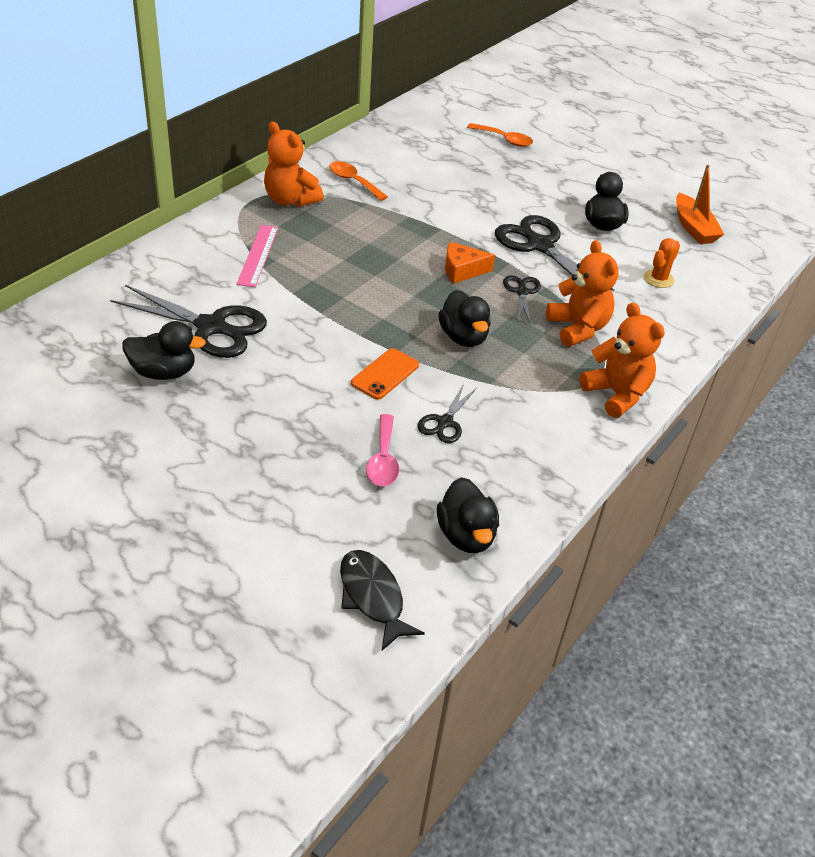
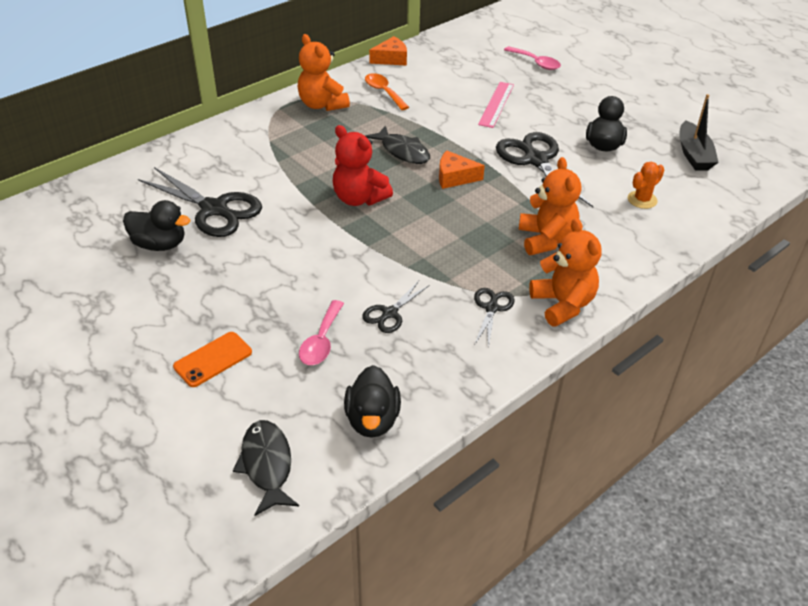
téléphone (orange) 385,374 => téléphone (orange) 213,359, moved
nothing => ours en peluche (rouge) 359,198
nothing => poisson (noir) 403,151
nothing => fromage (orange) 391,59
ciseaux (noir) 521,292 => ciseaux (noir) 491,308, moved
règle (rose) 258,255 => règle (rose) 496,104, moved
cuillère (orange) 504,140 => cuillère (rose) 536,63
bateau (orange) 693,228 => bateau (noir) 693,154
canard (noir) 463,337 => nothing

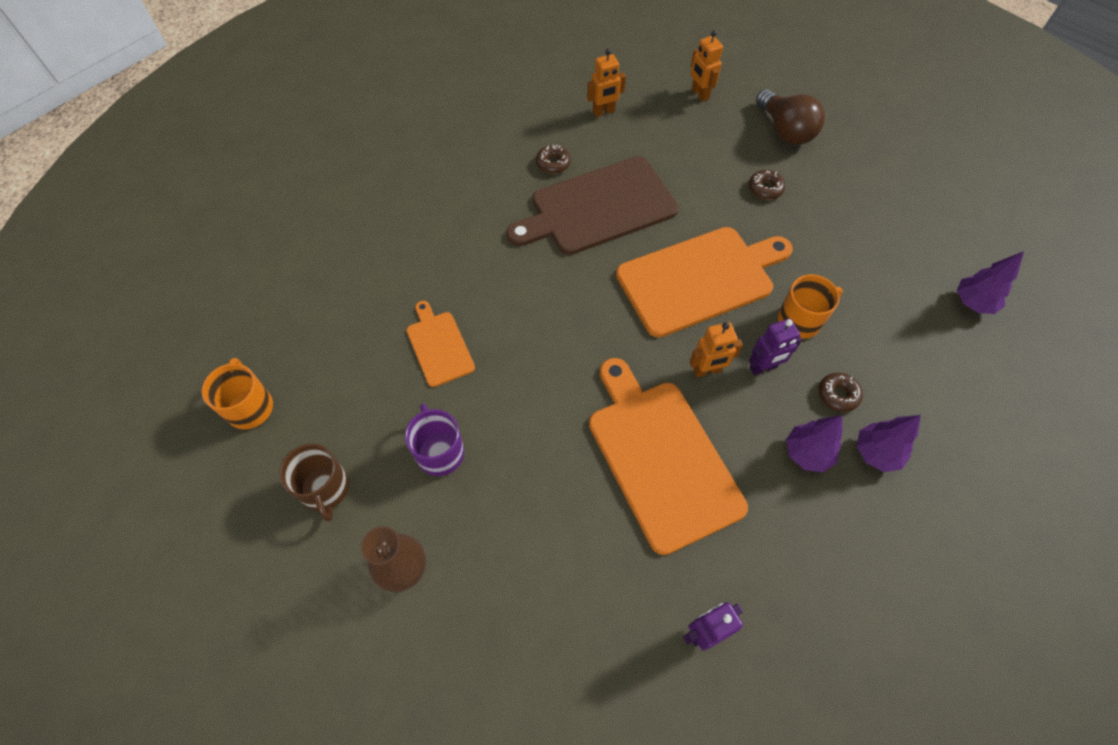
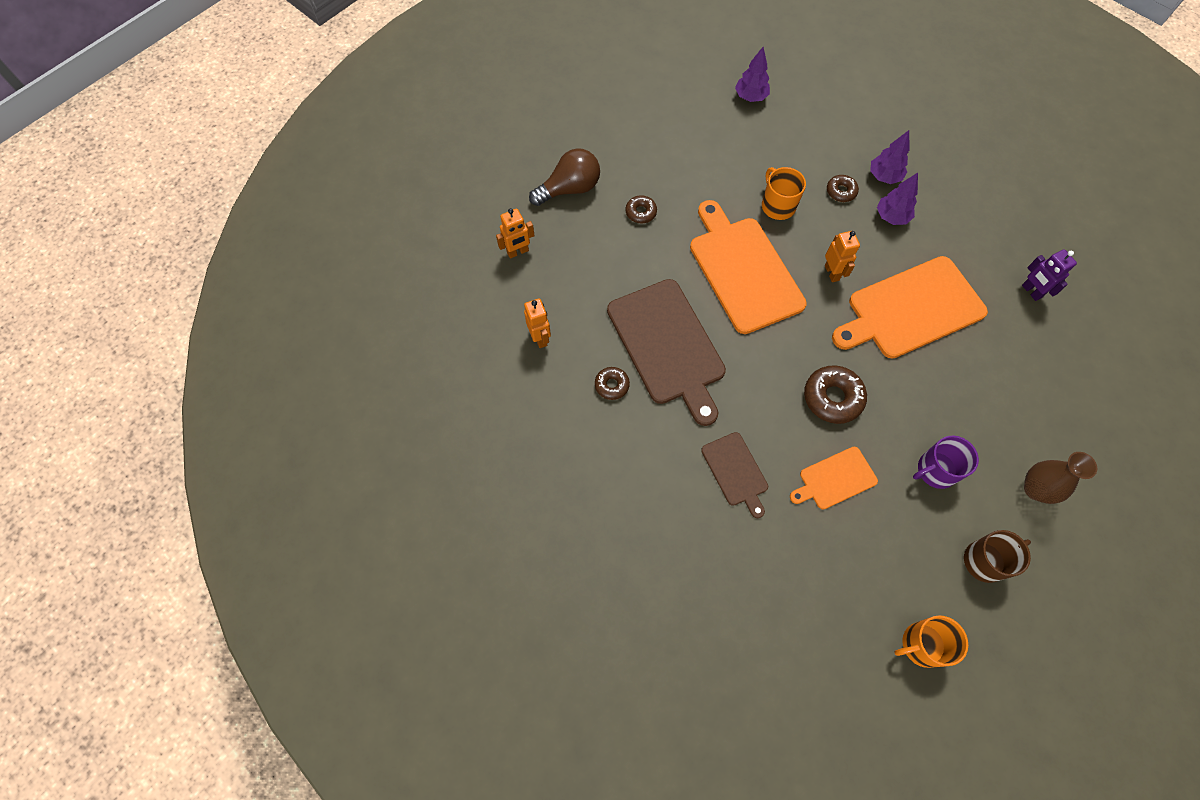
nothing => planche à découper (marron) 735,472
nothing => beignet (marron) 832,398
robot (violet) 763,368 => nothing

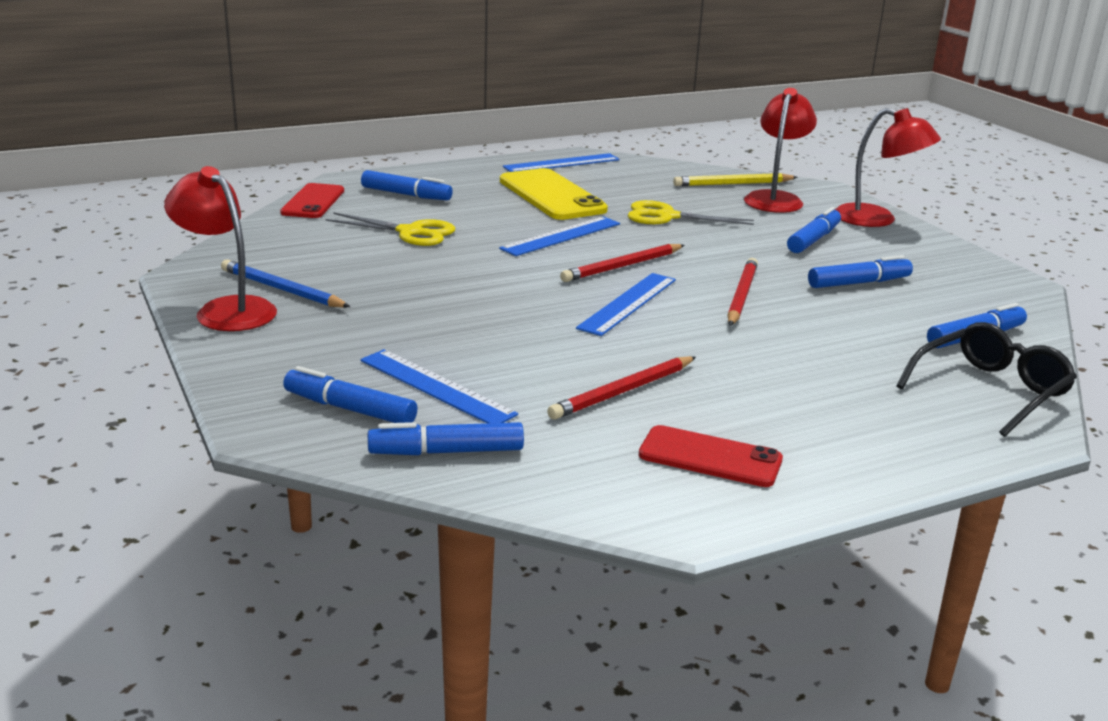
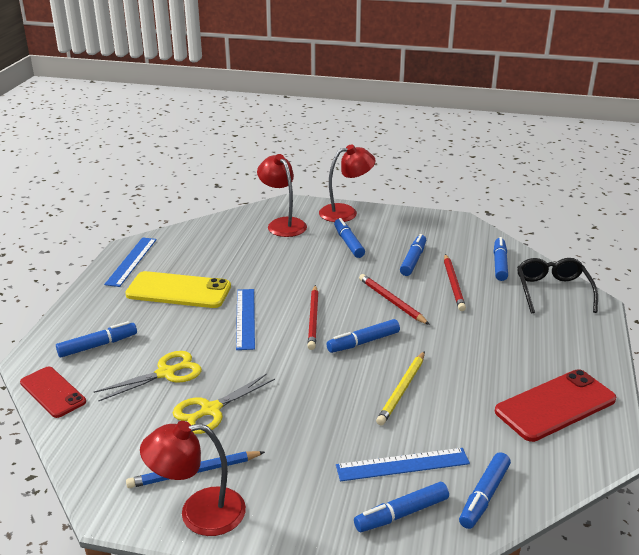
ciseaux (jaune) 667,217 => ciseaux (jaune) 210,410, moved
règle (bleu) 628,303 => feutre (bleu) 363,342
crayon (jaune) 733,184 => crayon (jaune) 402,390, moved
crayon (rouge) 623,391 => crayon (rouge) 453,284, moved
téléphone (rouge) 710,457 => téléphone (rouge) 555,405, x1.54

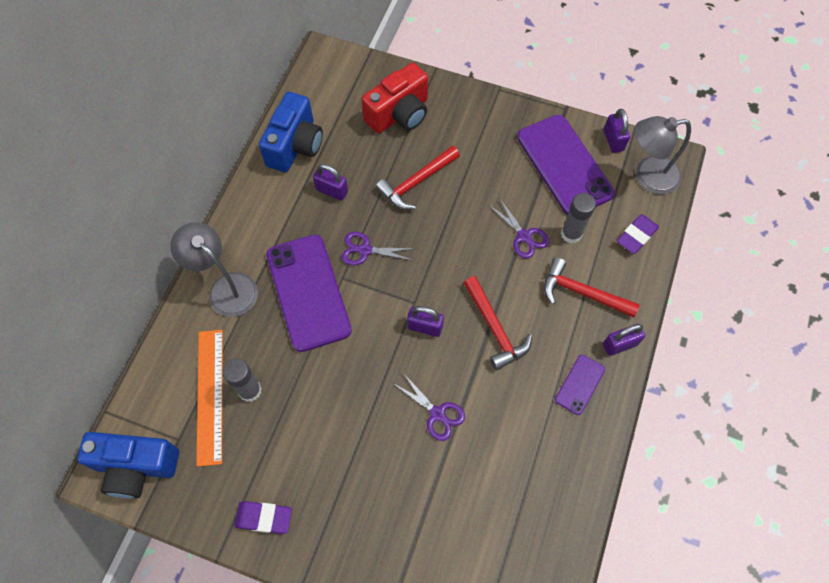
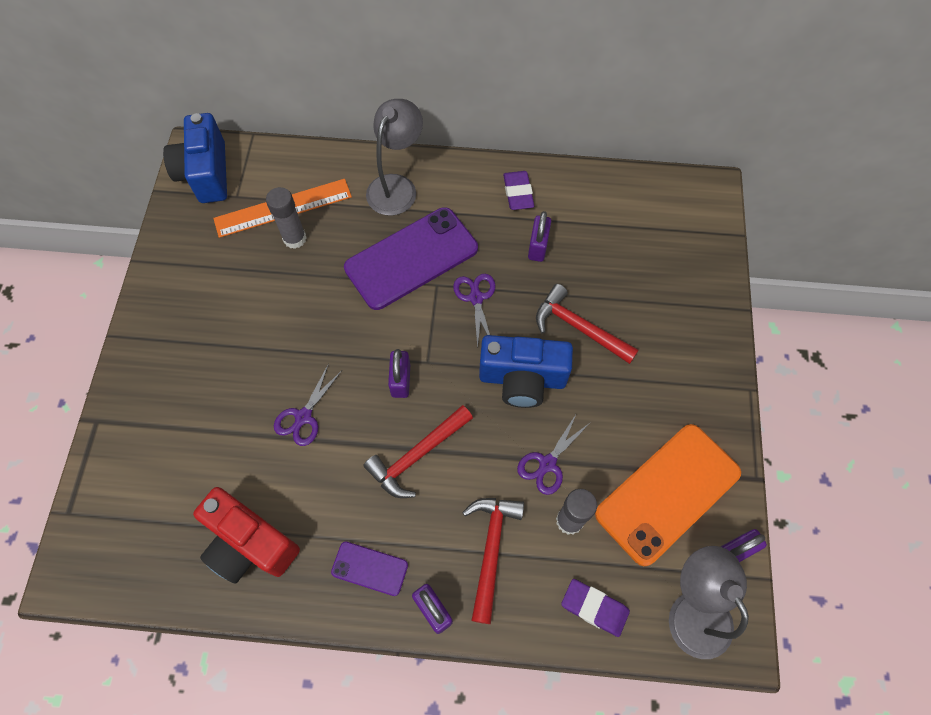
appareil photo (rouge) 399,114 => appareil photo (rouge) 250,544, moved
appareil photo (bleu) 295,145 => appareil photo (bleu) 522,379, moved
gomme (violet) 264,518 => gomme (violet) 518,193, moved
téléphone (violet) 564,165 => téléphone (orange) 667,493

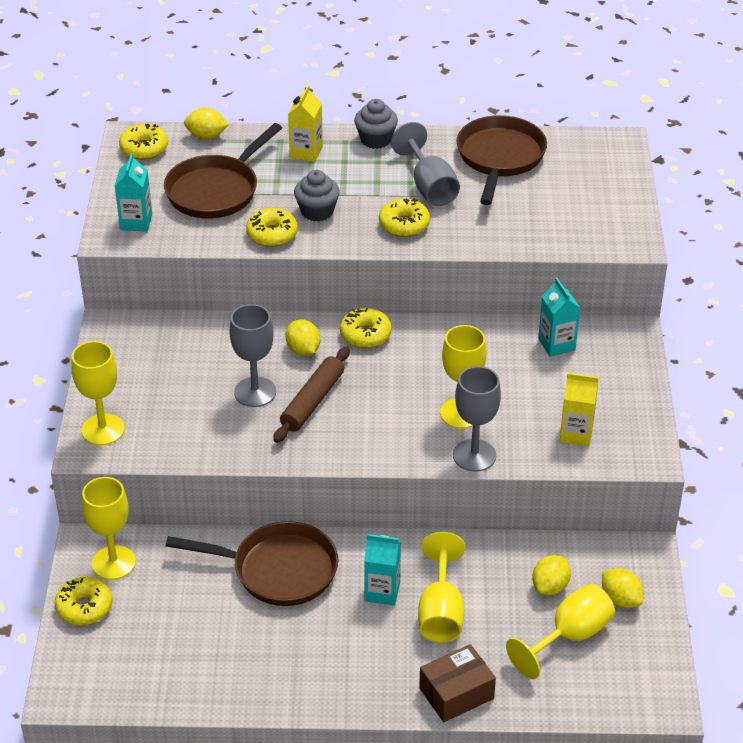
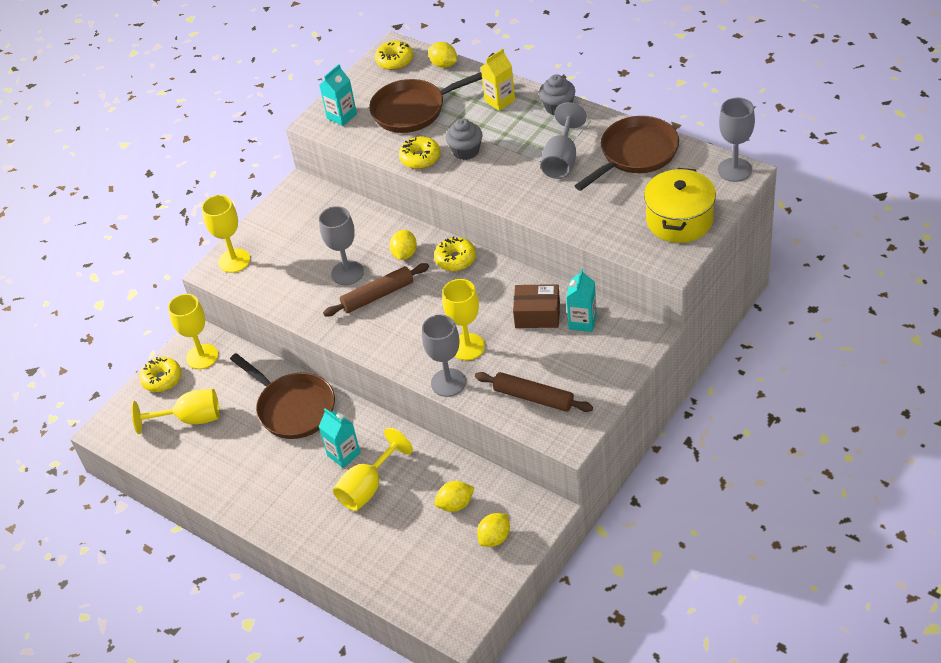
verre à pied (jaune) 570,636 => verre à pied (jaune) 190,419, moved
brique de lait (jaune) 576,433 => rouleau à pâtisserie (marron) 533,397
citron (jaune) 620,600 => citron (jaune) 495,538, 45 degrees clockwise
boîte (marron) 456,693 => boîte (marron) 537,314, moved
nothing => marmite (jaune) 679,220
nothing => verre à pied (gris) 734,170
beignet (jaune) 404,225 => nothing

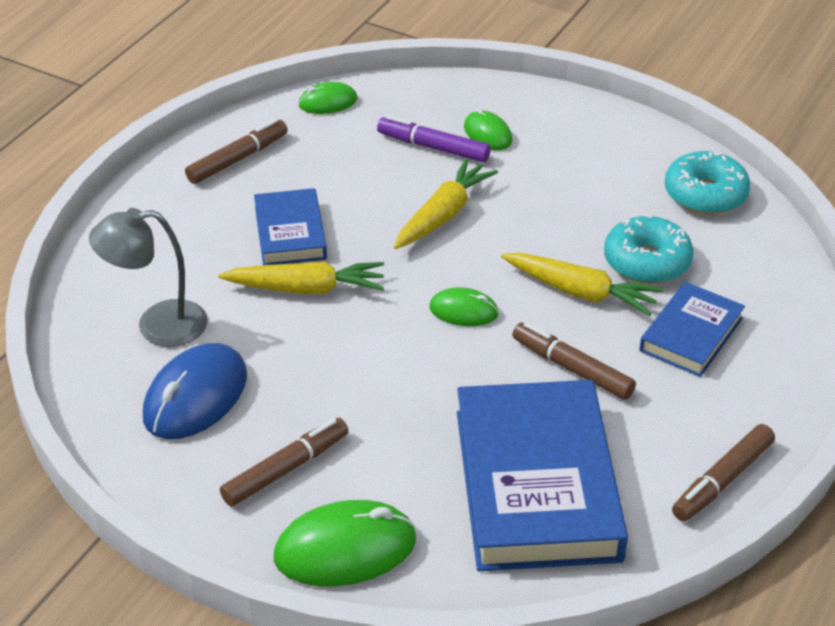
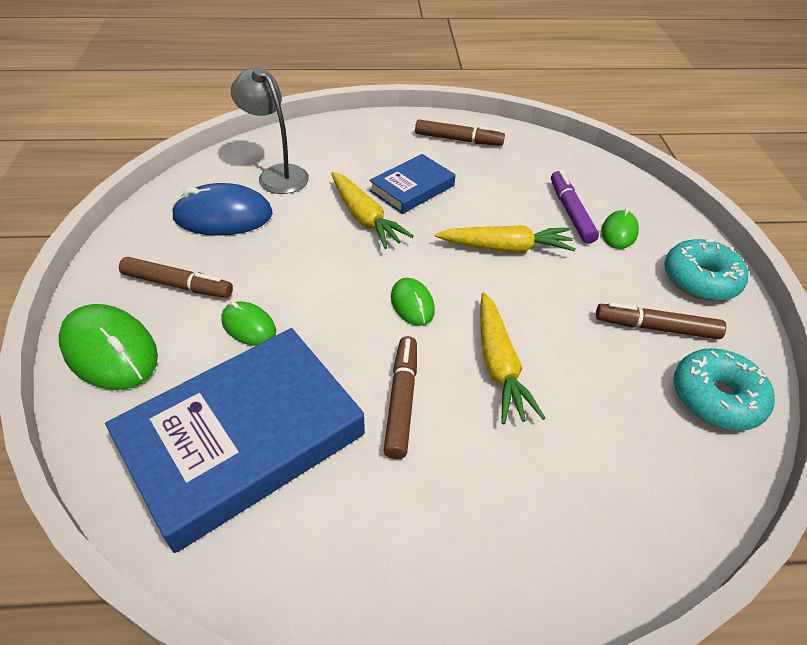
souris (vert) 328,102 => souris (vert) 248,326, moved
feutre (marron) 722,480 => feutre (marron) 656,327, moved
beignet (turquoise) 647,262 => beignet (turquoise) 700,279, moved
livre (bleu) 691,335 => nothing

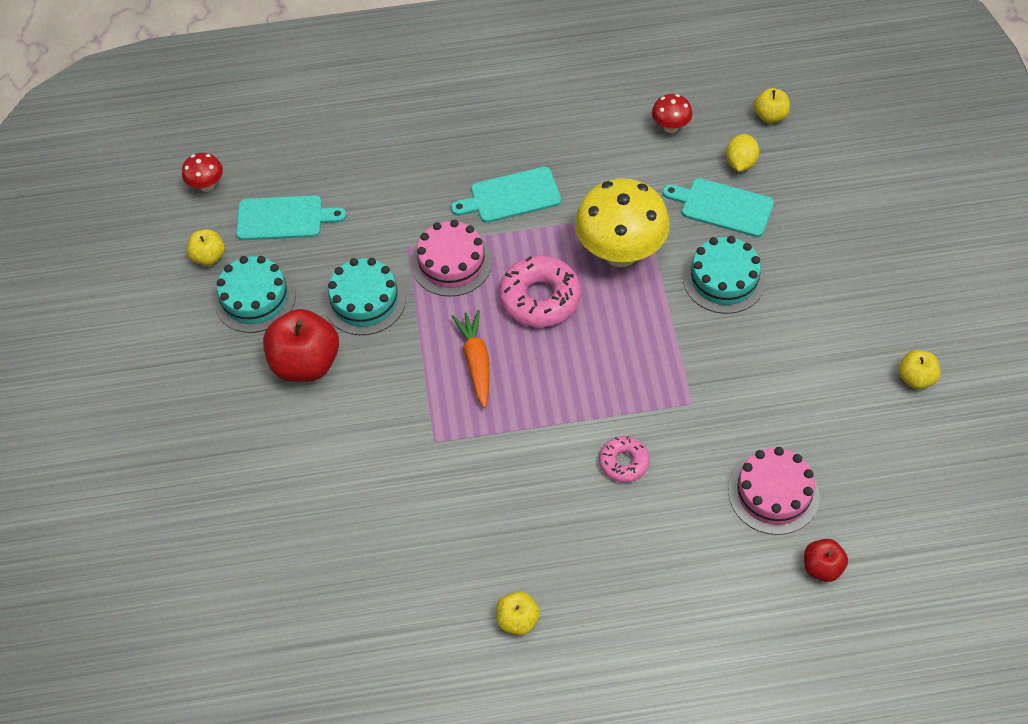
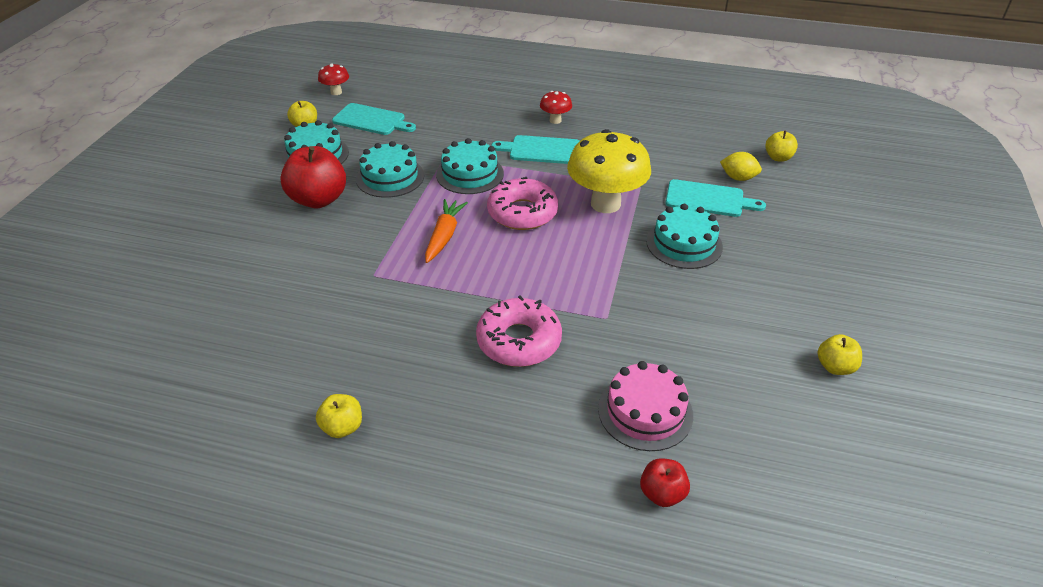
gâteau (rose) 451,262 => gâteau (turquoise) 470,174
beignet (rose) 624,462 => beignet (rose) 519,341, x1.75
champignon (rouge) 670,127 => champignon (rouge) 555,120, moved
planche à découper (turquoise) 723,207 => planche à découper (turquoise) 708,199, 150 degrees clockwise
citron (jaune) 740,163 => citron (jaune) 738,178, 75 degrees clockwise

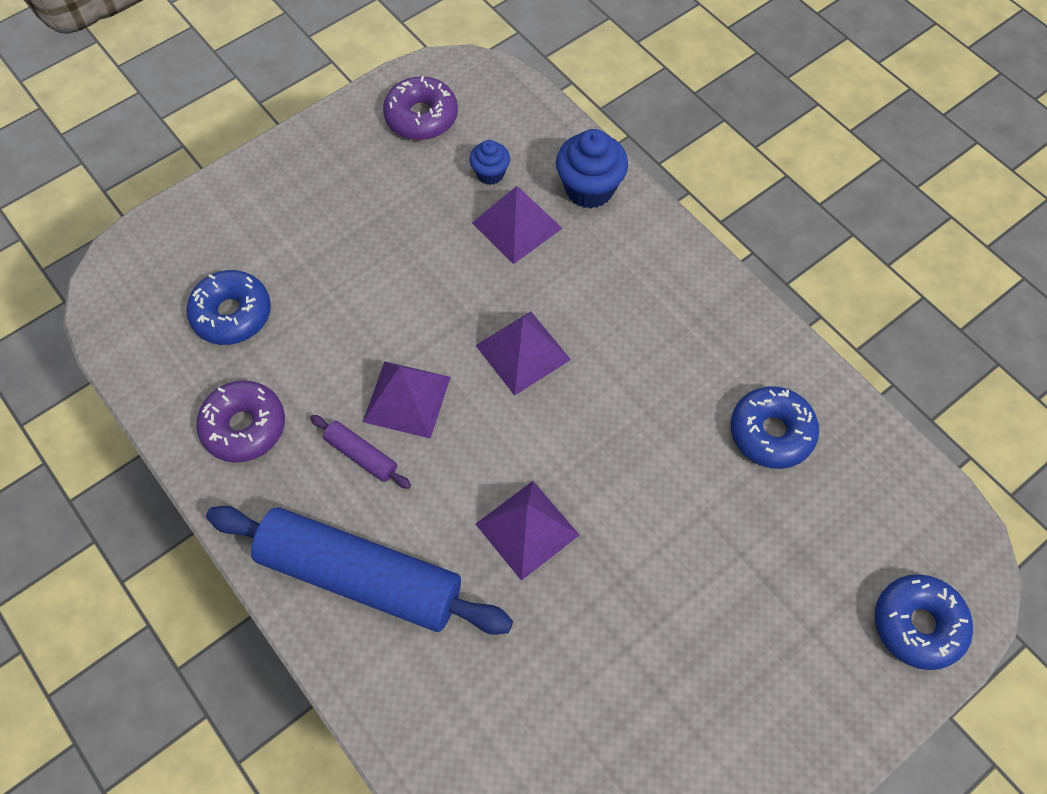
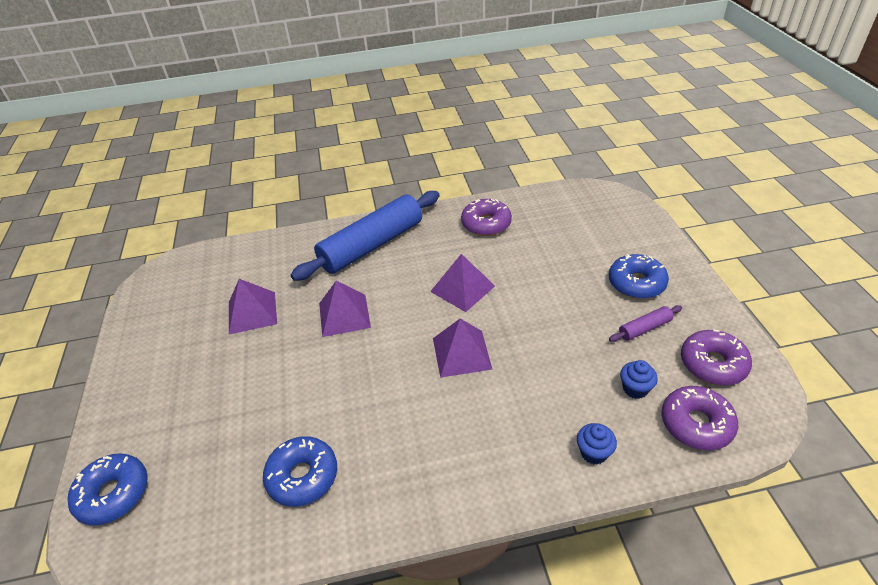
pyramide (violet) 517,225 => pyramide (violet) 252,312, moved
muffin (bleu) 589,189 => muffin (bleu) 593,452, x0.58
beignet (bleu) 232,314 => beignet (bleu) 636,283, moved
rouleau à pâtisserie (violet) 361,455 => rouleau à pâtisserie (violet) 644,328, moved
nothing => beignet (violet) 696,424

